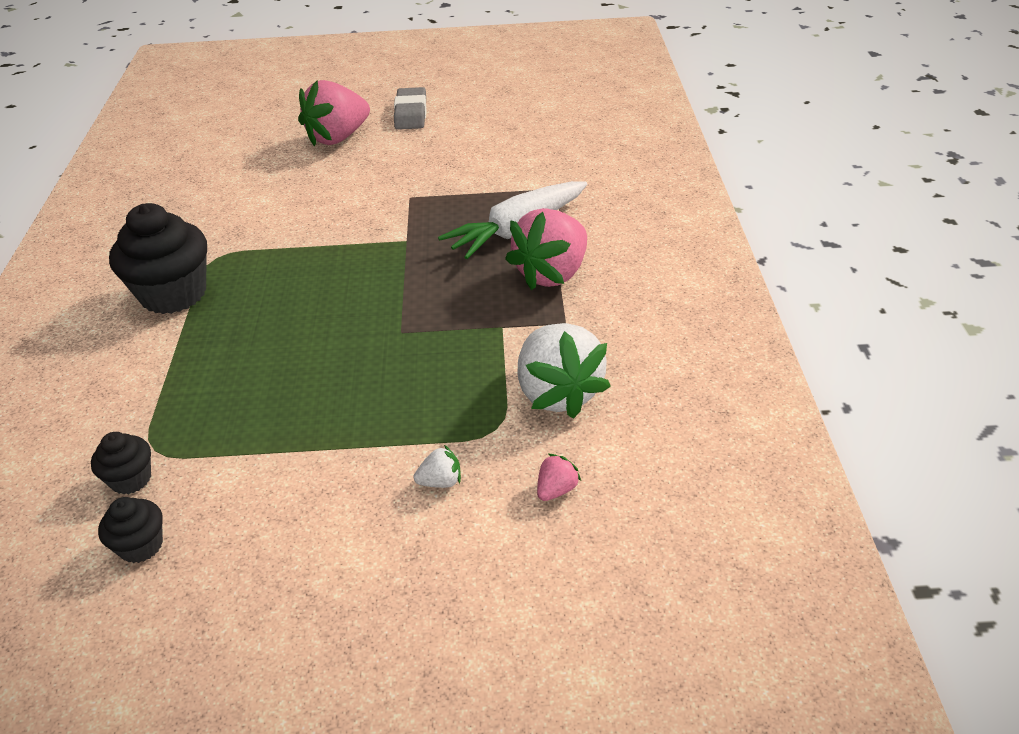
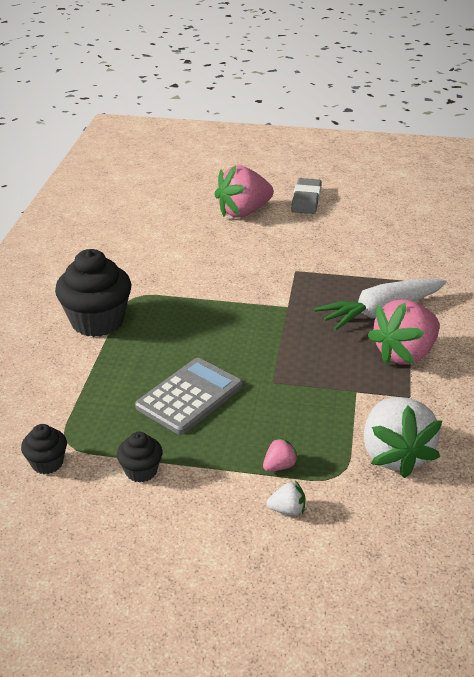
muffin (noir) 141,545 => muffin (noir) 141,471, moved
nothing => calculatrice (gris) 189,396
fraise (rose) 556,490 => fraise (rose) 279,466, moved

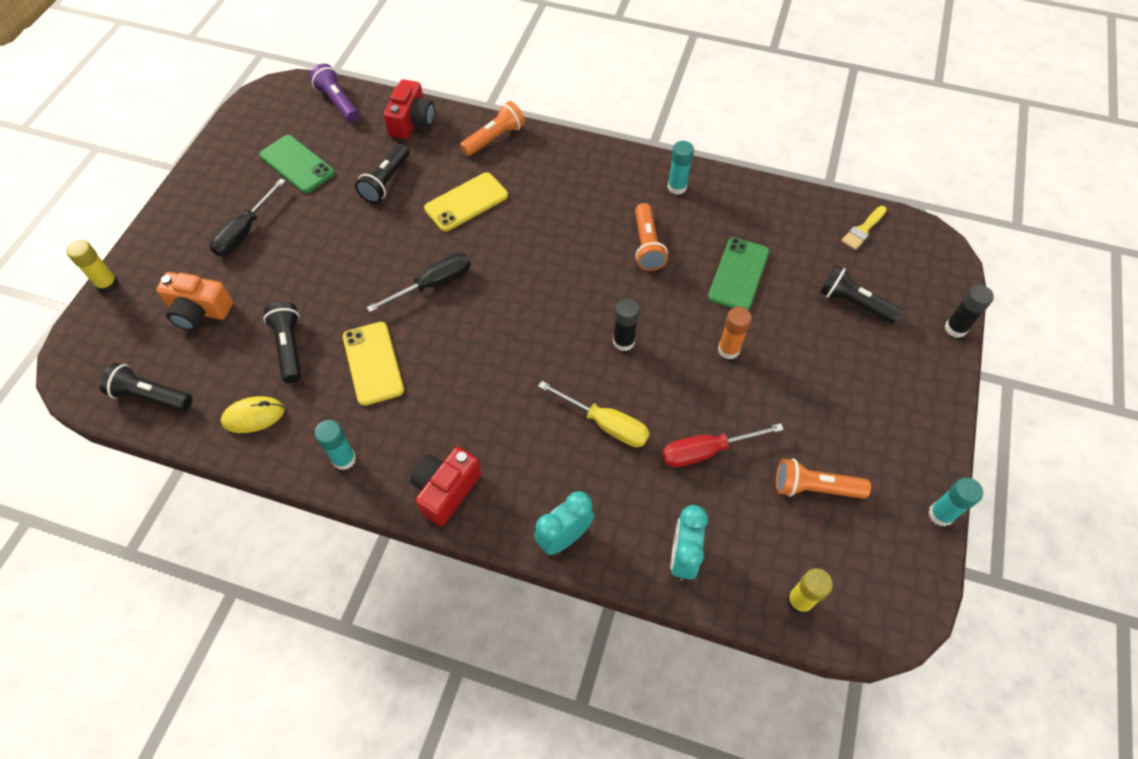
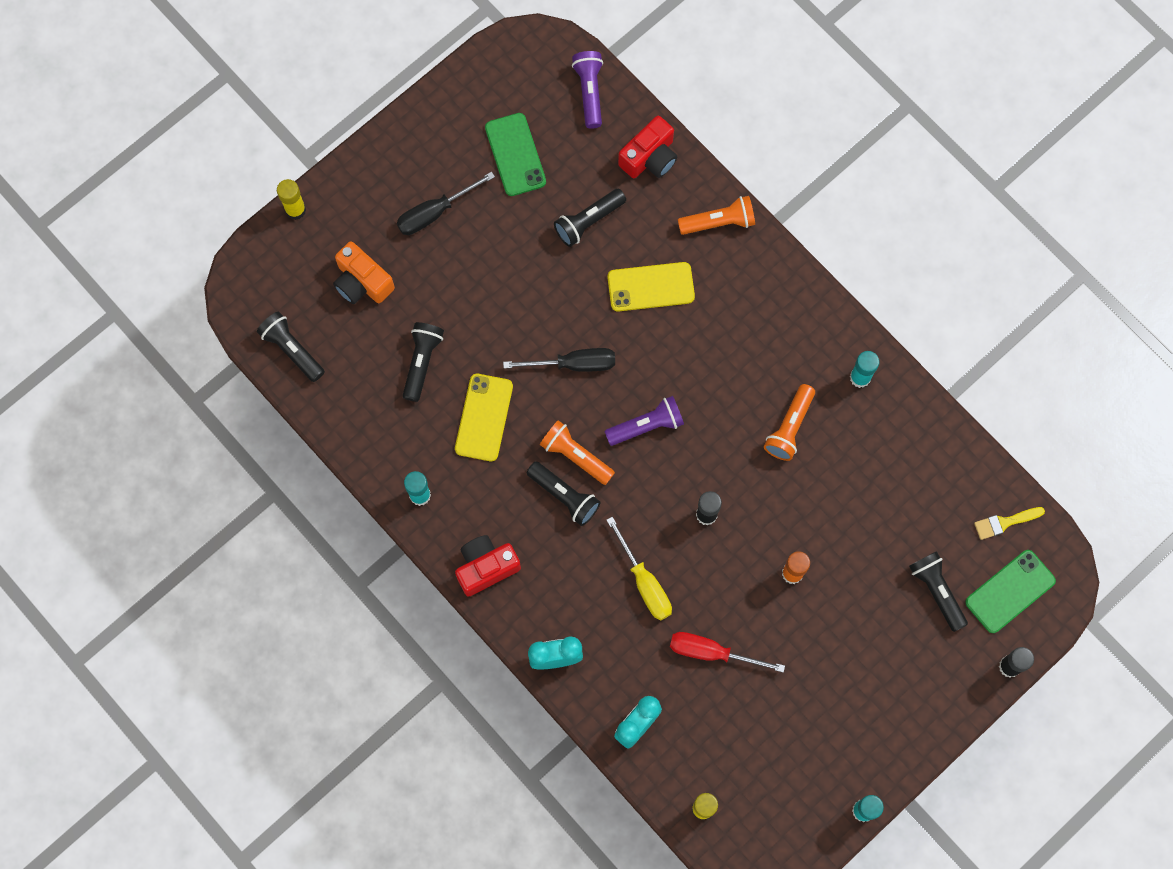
nothing => lampe de poche (noir) 564,496
lampe de poche (orange) 814,488 => lampe de poche (orange) 575,456, moved
nothing => lampe de poche (violet) 646,425
téléphone (vert) 738,274 => téléphone (vert) 1010,591, moved
souris (jaune) 253,416 => nothing

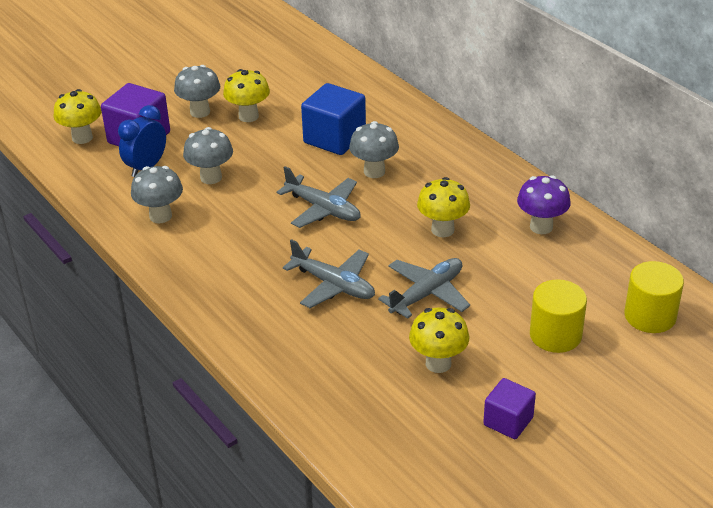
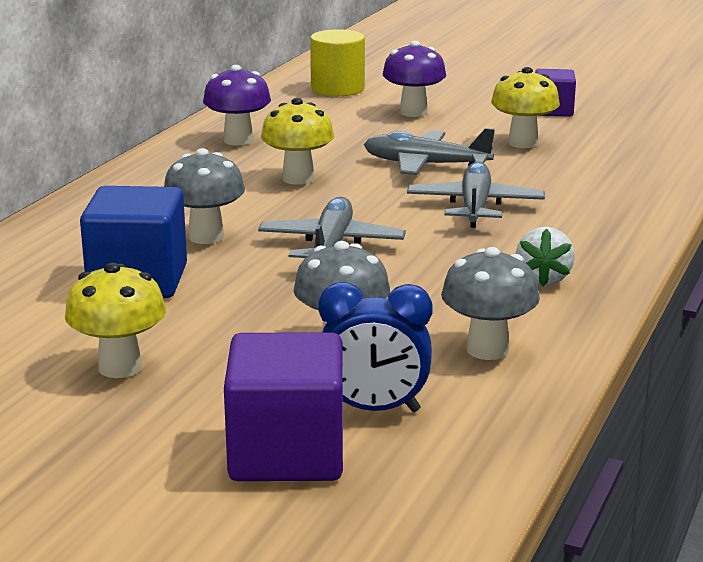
cylindre (jaune) 555,335 => champignon (violet) 413,112
nothing => fraise (blanc) 543,279
champignon (jaune) 82,138 => nothing
champignon (gris) 200,112 => nothing

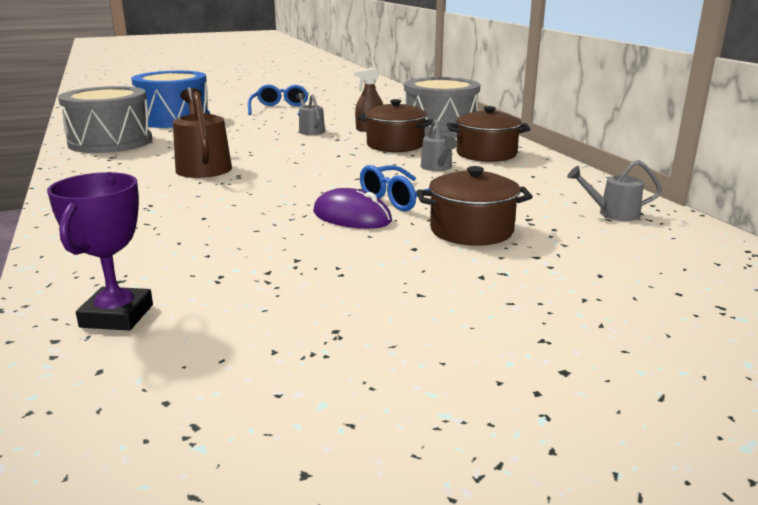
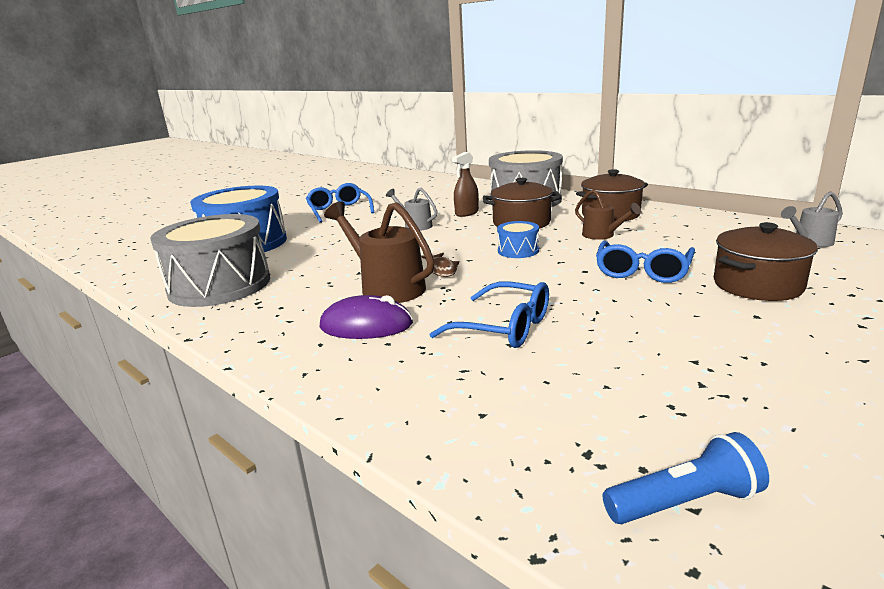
souris (violet) 352,217 => souris (violet) 366,325, moved
nothing => poisson (marron) 441,269
nothing => lunettes (bleu) 504,327
nothing => tambour (bleu) 518,250
arrosoir (gris) 437,168 => arrosoir (marron) 602,235
trophée (violet) 117,316 => lampe de poche (bleu) 684,502

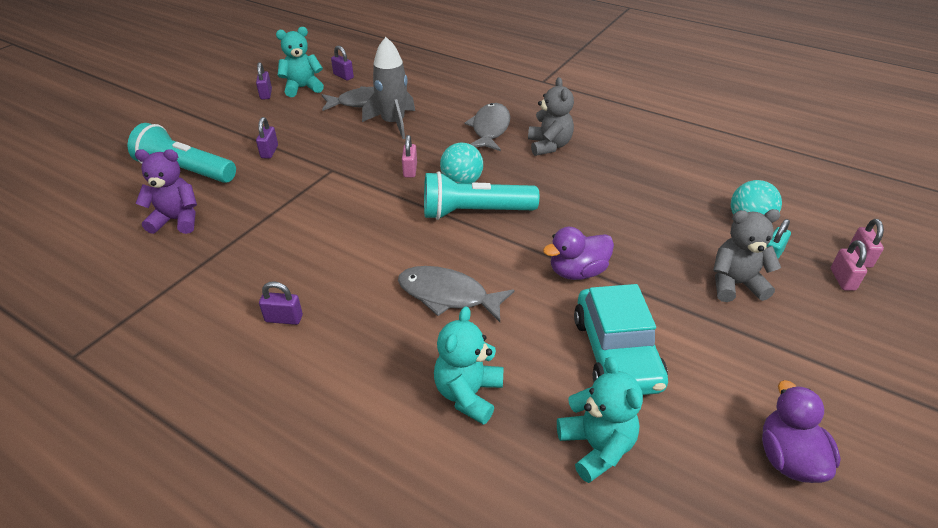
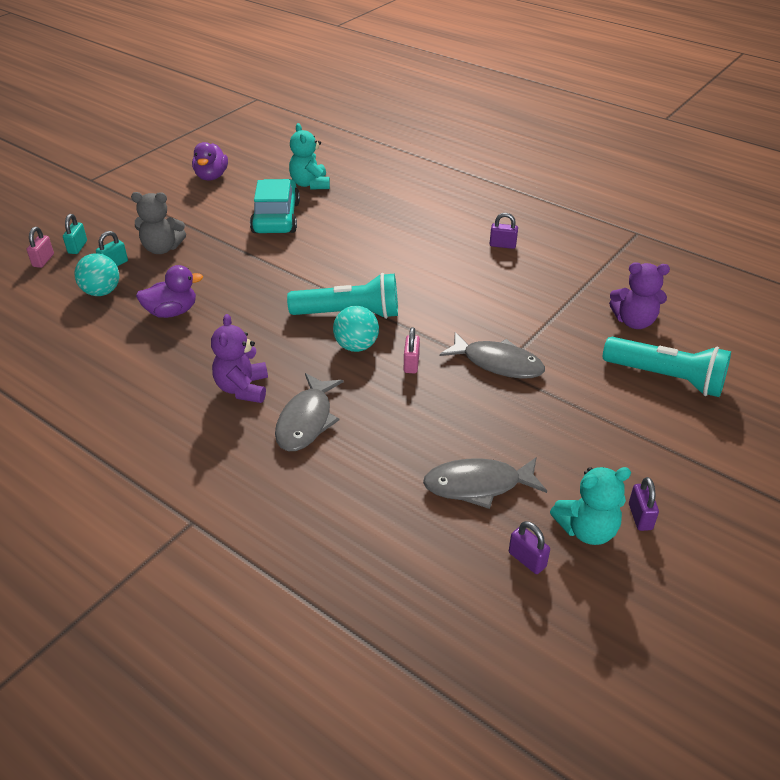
cadenas (rose) 842,279 => cadenas (turquoise) 77,247
canard (violet) 577,272 => canard (violet) 172,312, moved
ours en peluche (gris) 549,146 => ours en peluche (violet) 243,388
poisson (gris) 448,295 => poisson (gris) 498,363, moved
cadenas (violet) 269,152 => nothing
fusée (gris) 393,123 => nothing
ours en peluche (turquoise) 468,394 => nothing

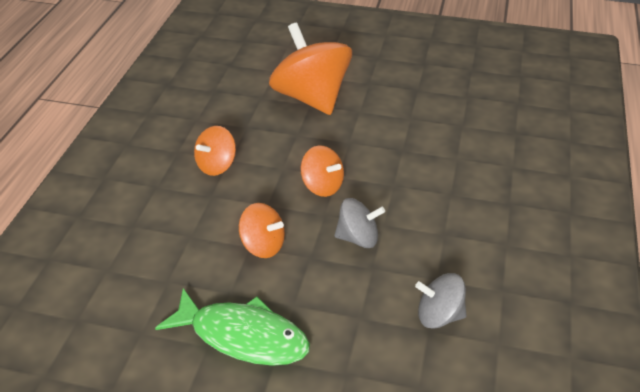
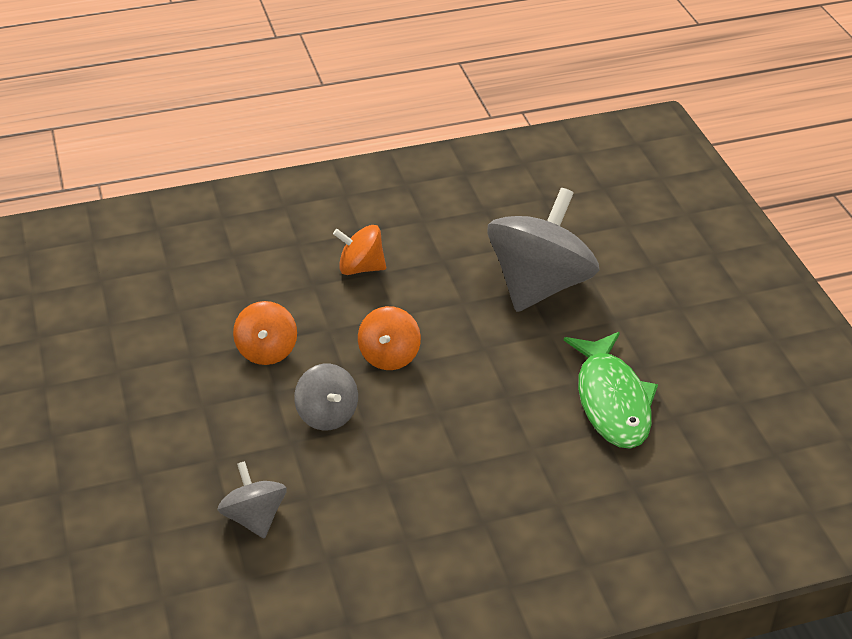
toupie (orange) 311,98 => toupie (gris) 539,285
poisson (vert) 243,336 => poisson (vert) 612,401, moved

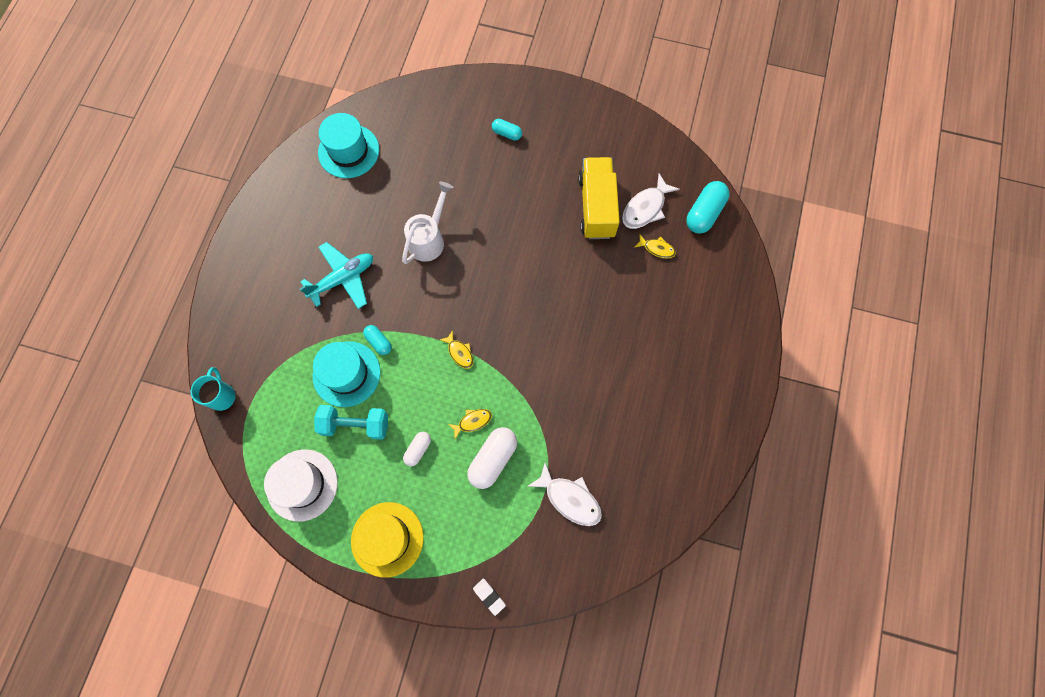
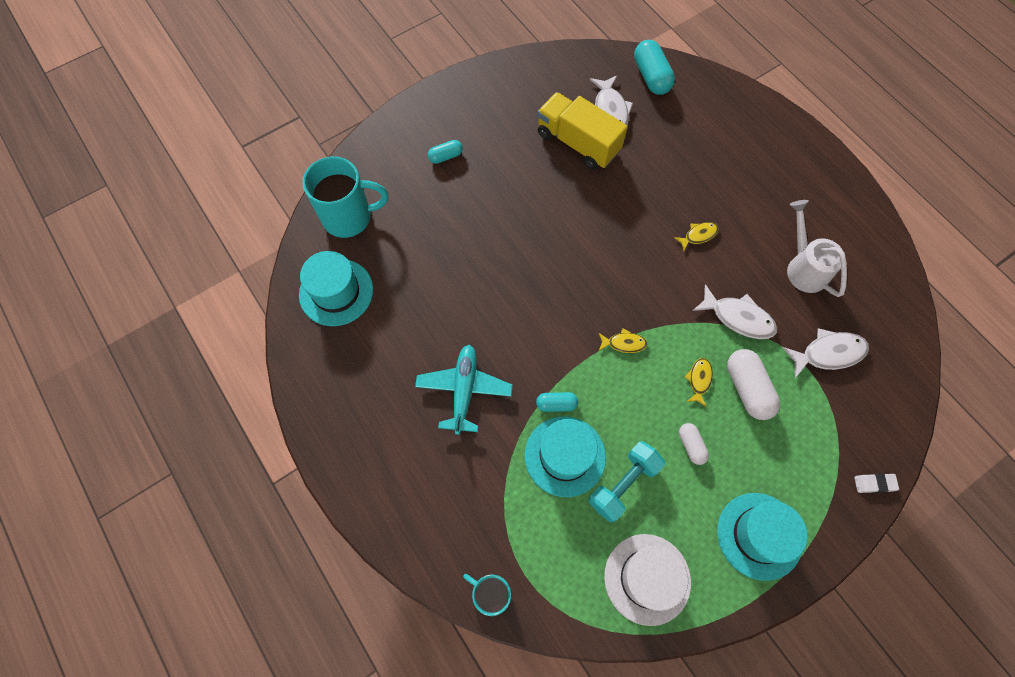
nothing => tasse (turquoise) 349,217
poisson (jaune) 657,249 => poisson (jaune) 698,235, moved
nothing => poisson (blanc) 738,318
chapeau (jaune) 387,539 => chapeau (turquoise) 759,535
arrosoir (blanc) 429,239 => arrosoir (blanc) 804,267, moved

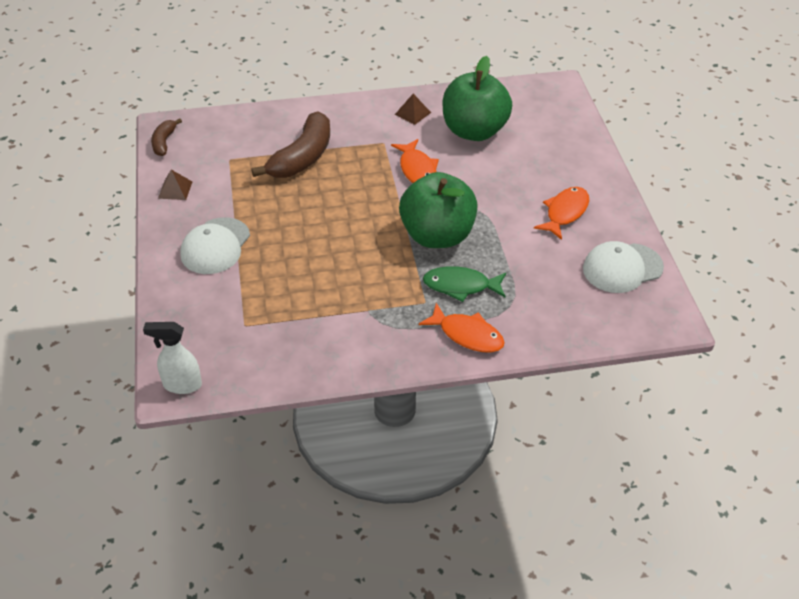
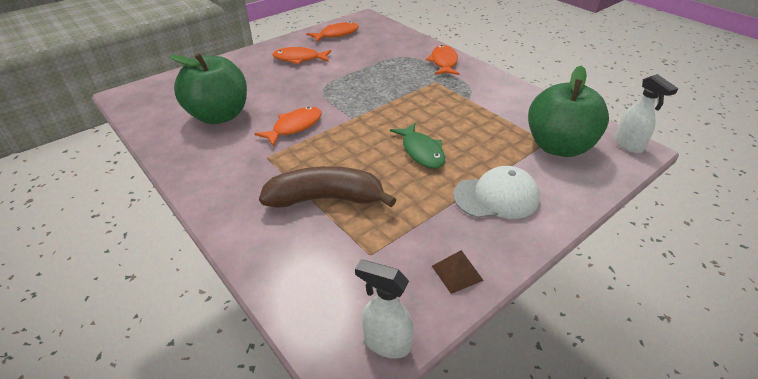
casquette (blanc) 622,268 => poisson (orange) 336,34
banane (marron) 164,142 => vaporisateur (blanc) 386,343
poisson (vert) 460,286 => poisson (vert) 421,152, moved
pomme (vert) 437,236 => pomme (vert) 558,146, moved
pyramide (marron) 412,113 => nothing

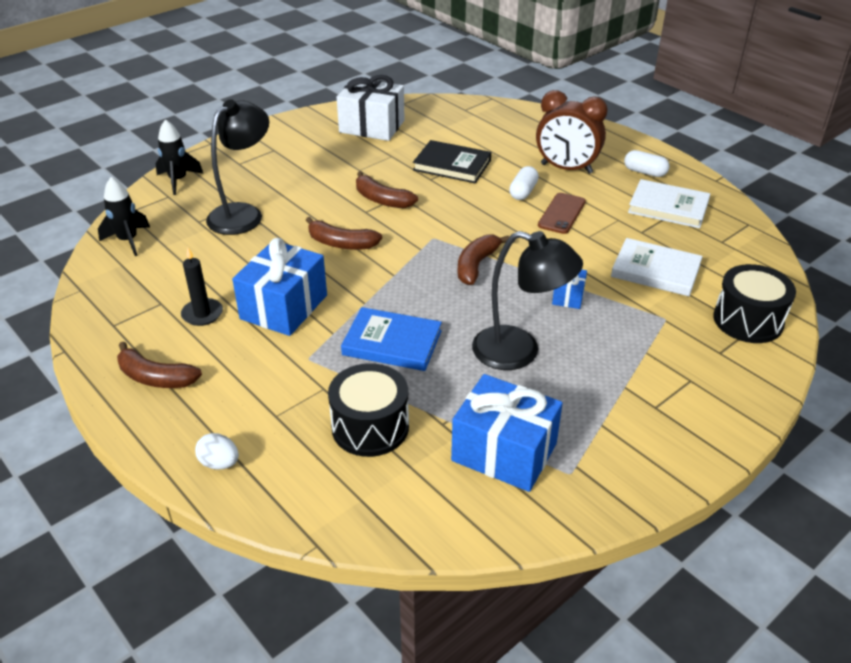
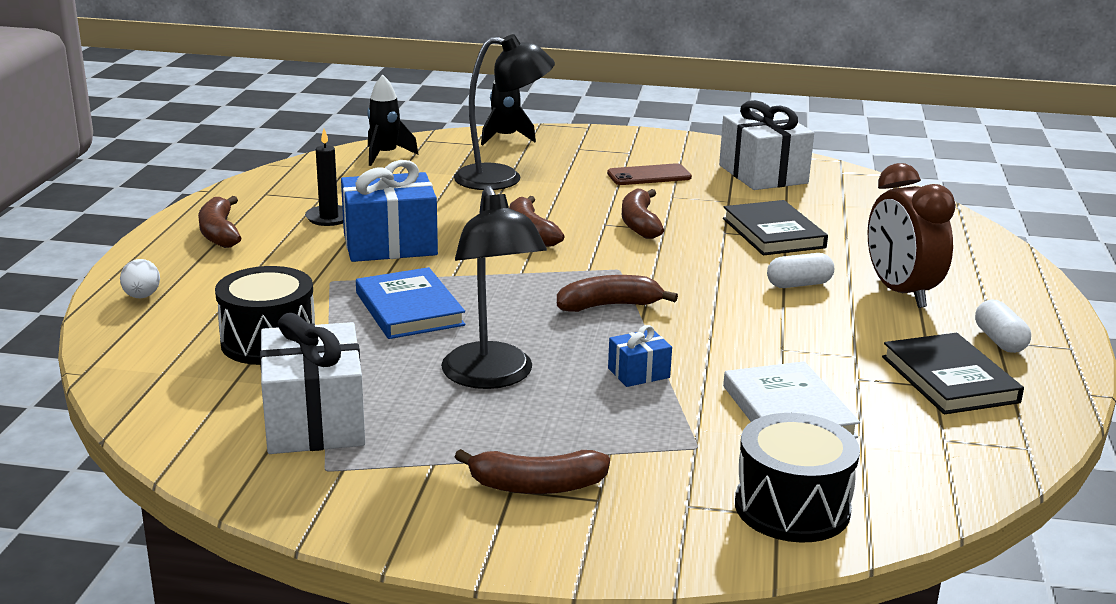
cadeau (bleu) 504,452 => cadeau (blanc) 314,421
nothing => banane (marron) 537,486
téléphone (marron) 561,213 => téléphone (marron) 649,176, moved
livre (blanc) 668,207 => livre (noir) 949,379

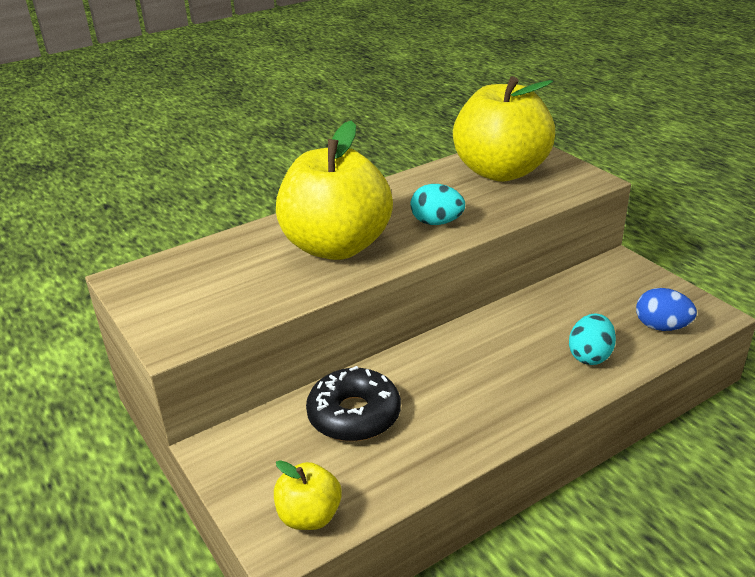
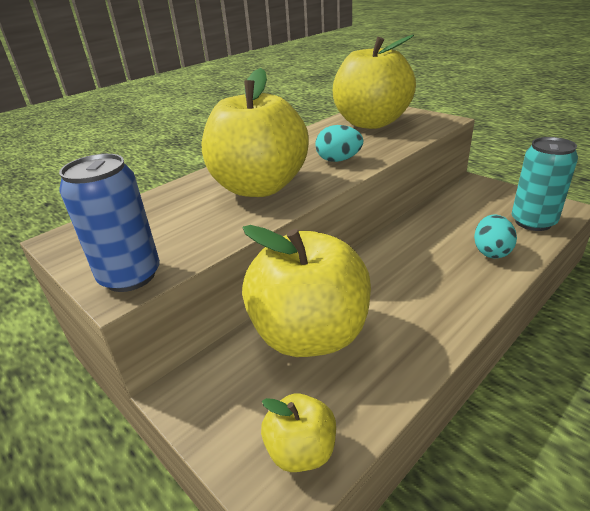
nothing => canette (bleu) 130,276
beignet (noir) 354,415 => pomme (jaune) 310,335
œuf (bleu) 661,327 => canette (turquoise) 533,222

